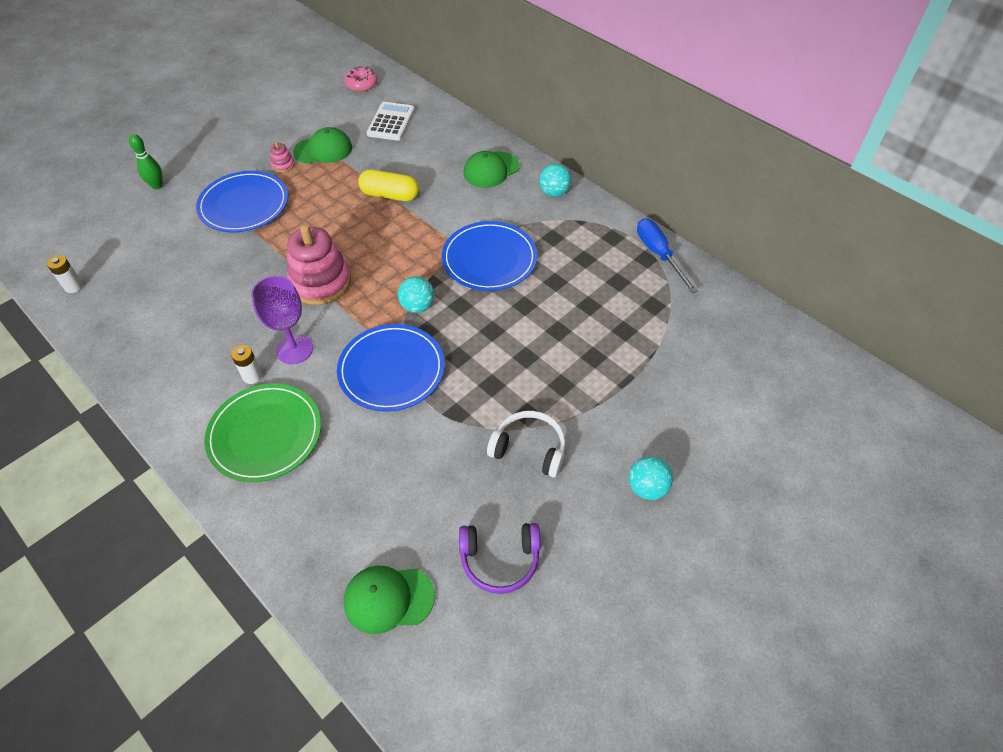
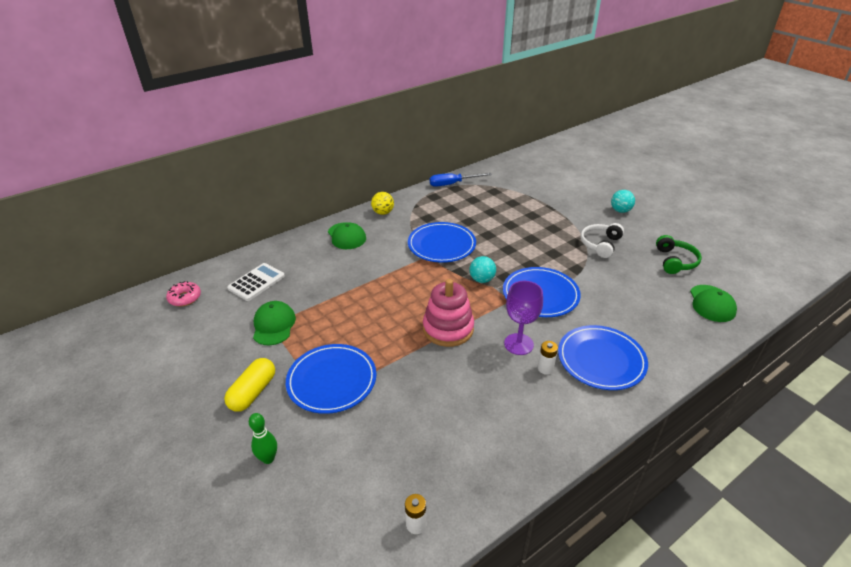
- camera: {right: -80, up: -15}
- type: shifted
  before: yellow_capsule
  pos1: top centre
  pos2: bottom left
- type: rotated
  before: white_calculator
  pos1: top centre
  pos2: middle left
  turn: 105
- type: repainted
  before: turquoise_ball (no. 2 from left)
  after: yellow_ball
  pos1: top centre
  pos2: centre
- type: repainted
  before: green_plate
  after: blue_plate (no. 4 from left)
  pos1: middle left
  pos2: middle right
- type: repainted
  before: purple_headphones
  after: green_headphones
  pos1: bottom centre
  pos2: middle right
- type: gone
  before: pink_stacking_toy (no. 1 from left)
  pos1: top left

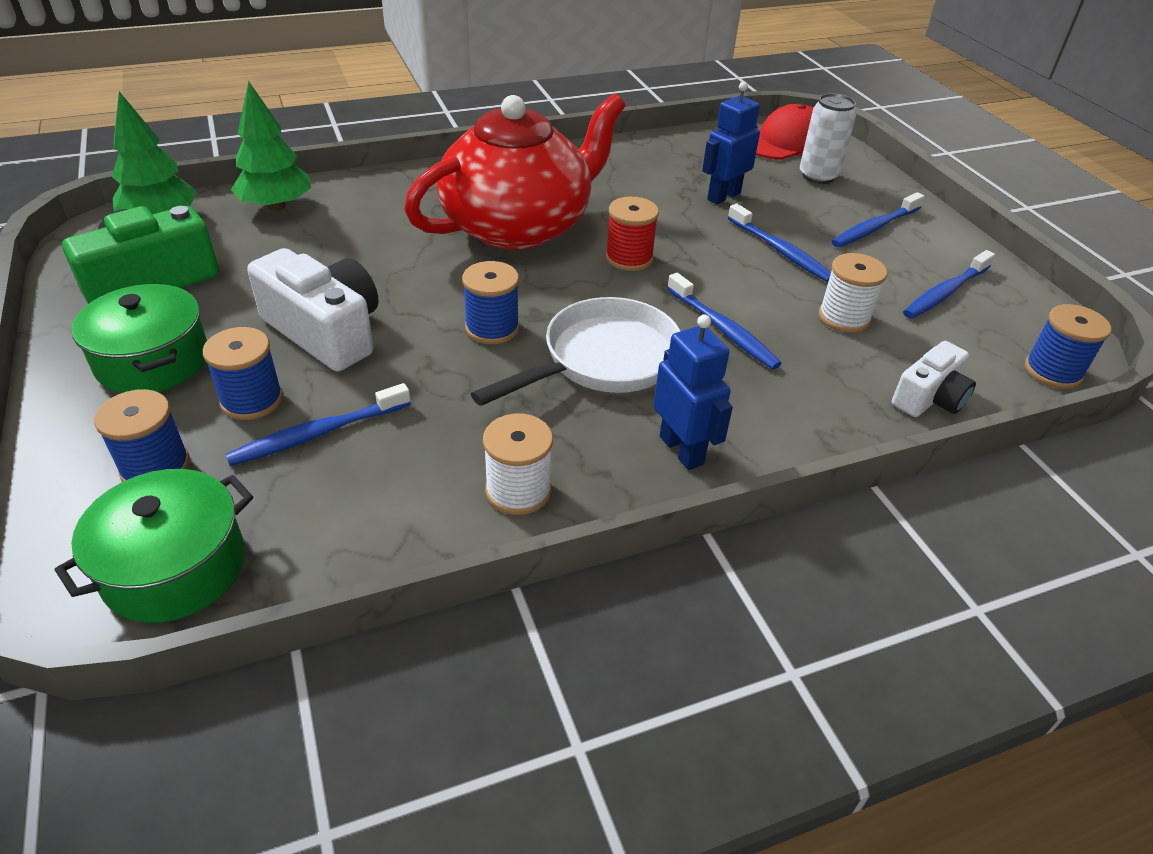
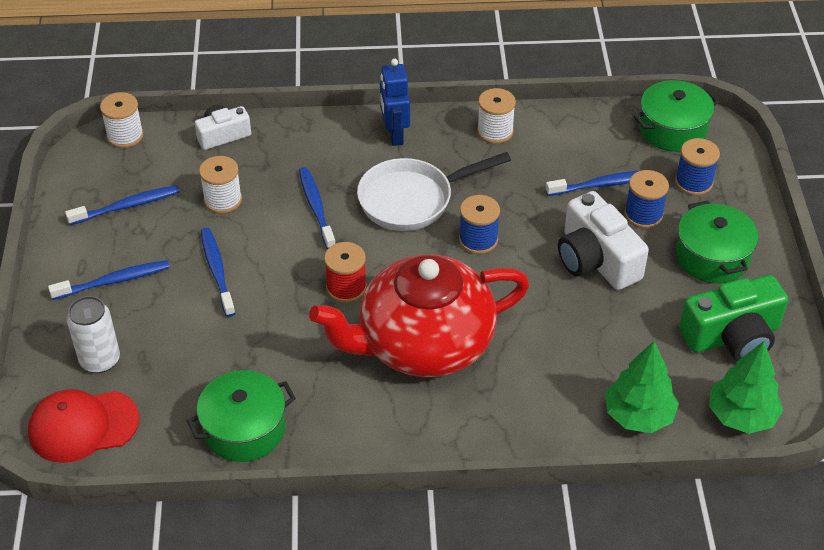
- camera: {right: -160, up: 5}
- type: repainted
  before: blue_spool (no. 4 from left)
  after: white_spool (no. 1 from left)
  pos1: middle right
  pos2: top left
- type: new
  after: green_pot (no. 1 from left)
  pos2: bottom left
- type: gone
  before: blue_robot (no. 2 from left)
  pos1: top centre

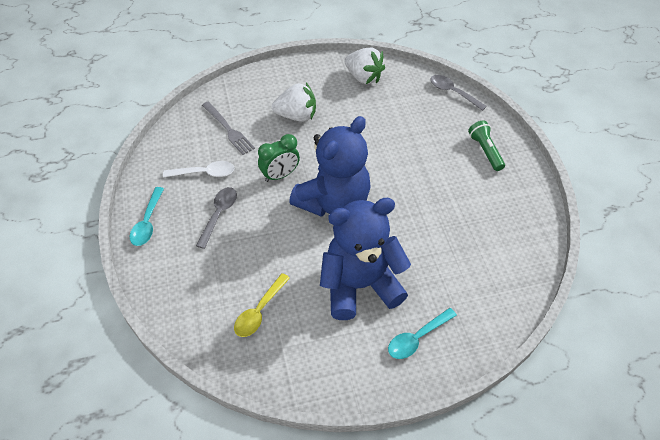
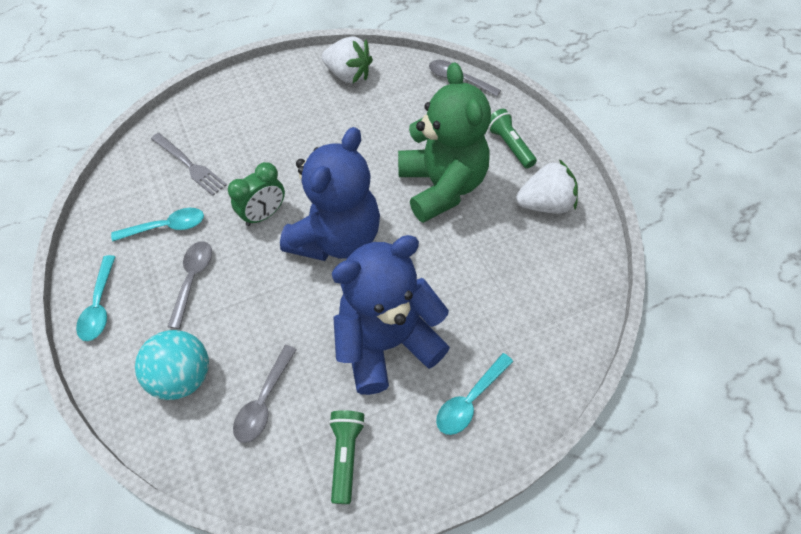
- camera: {right: -10, up: 5}
- type: repainted
  before: white_spoon
  after: turquoise_spoon (no. 2 from left)
  pos1: middle left
  pos2: middle left
- type: new
  after: turquoise_ball
  pos2: bottom left
- type: repainted
  before: yellow_spoon
  after: grey_spoon (no. 2 from left)
  pos1: bottom centre
  pos2: bottom left
- type: new
  after: green_flashlight (no. 1 from left)
  pos2: bottom centre
- type: new
  after: green_teddy_bear
  pos2: top centre
- type: shifted
  before: white_strawberry (no. 1 from left in the first image)
  after: white_strawberry (no. 2 from left)
  pos1: top centre
  pos2: middle right

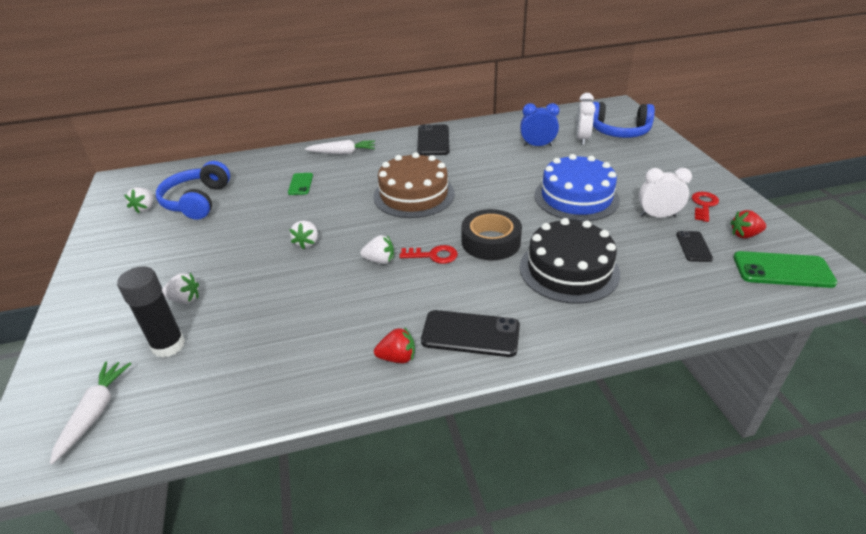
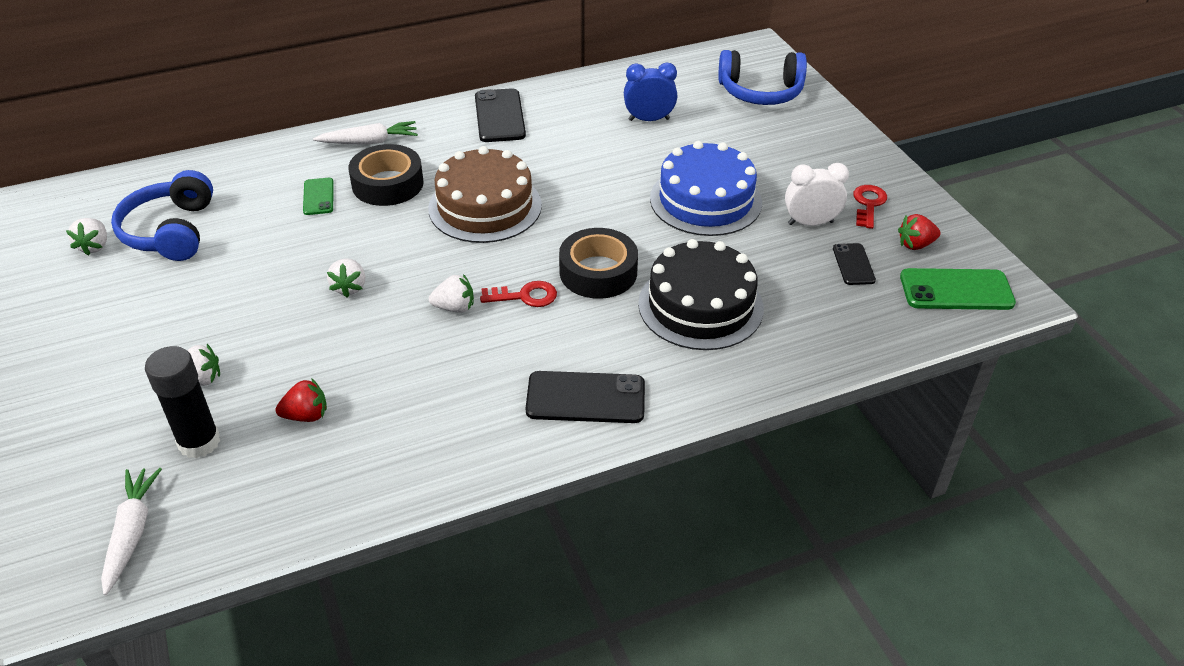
- camera: {right: -10, up: 5}
- type: shifted
  before: red_strawberry (no. 1 from left)
  pos1: centre
  pos2: middle left
- type: new
  after: black_tape (no. 1 from left)
  pos2: top left
- type: gone
  before: white_clock (no. 1 from left)
  pos1: top right

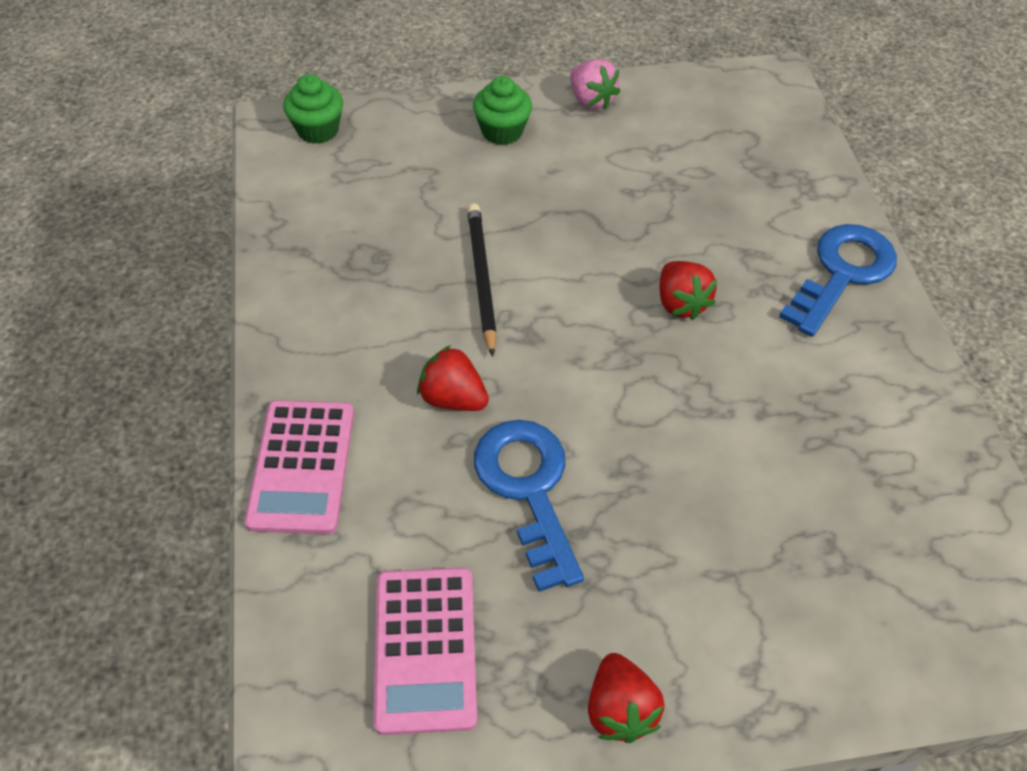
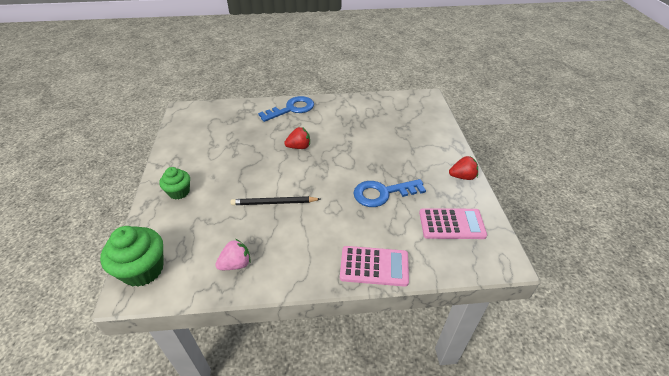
- camera: {right: -85, up: -10}
- type: scaled
  before: green_cupcake (no. 1 from left)
  pos1: top left
  pos2: bottom left
  scale: 1.62
- type: shifted
  before: pink_strawberry
  pos1: top centre
  pos2: bottom centre
- type: rotated
  before: blue_key (no. 2 from left in the first image)
  pos1: middle right
  pos2: top centre
  turn: 105
- type: gone
  before: red_strawberry (no. 1 from left)
  pos1: centre

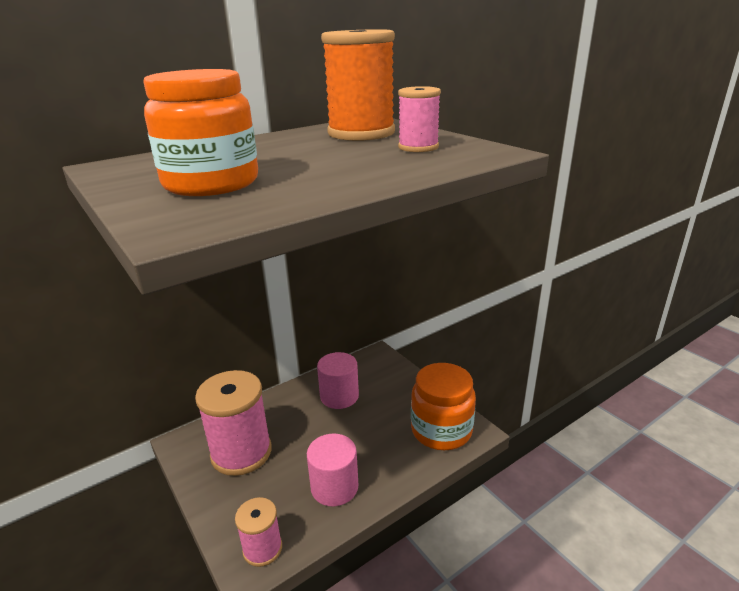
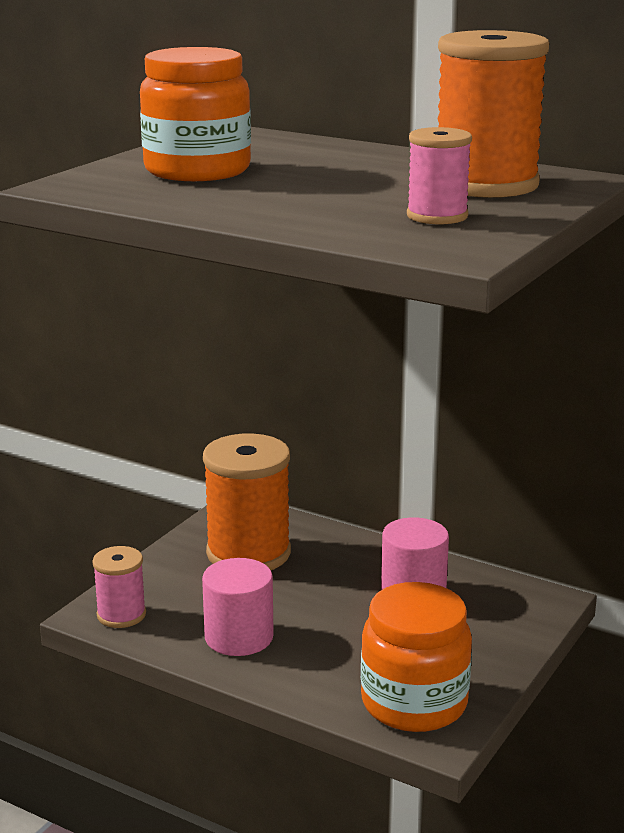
- camera: {right: 65, up: -5}
- type: repainted
  before: pink_spool (no. 1 from left)
  after: orange_spool (no. 1 from left)
  pos1: bottom left
  pos2: centre

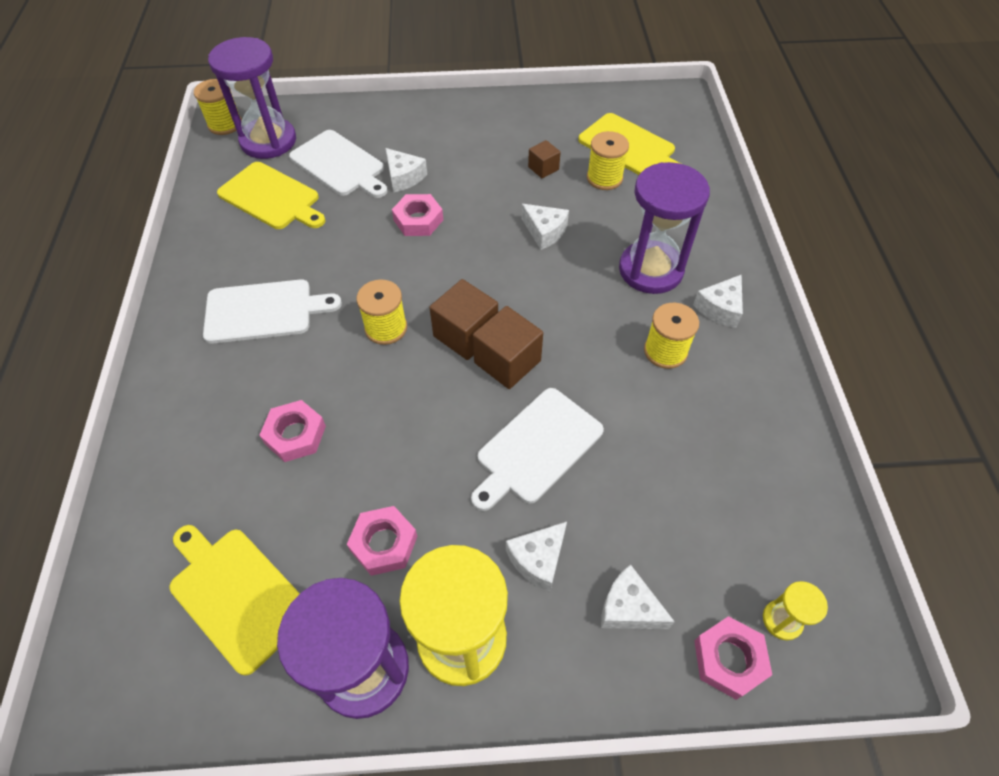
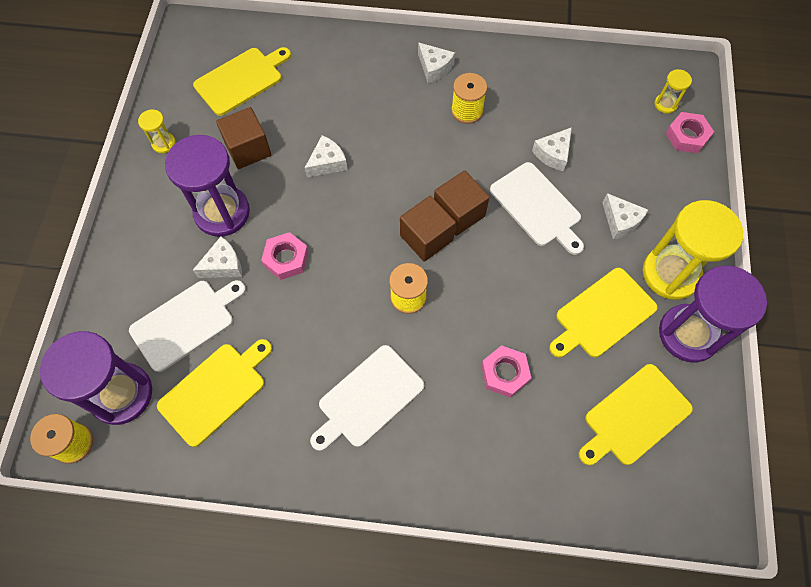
- camera: {right: -80, up: 10}
- type: new
  after: yellow_hourglass (no. 1 from left)
  pos2: top left
- type: shifted
  before: purple_hourglass (no. 3 from left in the first image)
  after: purple_hourglass (no. 2 from left)
  pos1: top centre
  pos2: top left
- type: scaled
  before: brown_cube (no. 3 from left in the first image)
  pos1: top centre
  pos2: top left
  scale: 1.76
- type: rotated
  before: white_cutting_board (no. 1 from left in the first image)
  pos1: middle left
  pos2: bottom centre
  turn: -135
- type: shifted
  before: white_cheese (no. 4 from left)
  pos1: bottom centre
  pos2: top right
- type: swapped
  before: pink_nut (no. 2 from left)
  after: yellow_cutting_board (no. 3 from left)
  pos1: bottom centre
  pos2: middle right
- type: gone
  before: yellow_spool (no. 3 from left)
  pos1: top centre

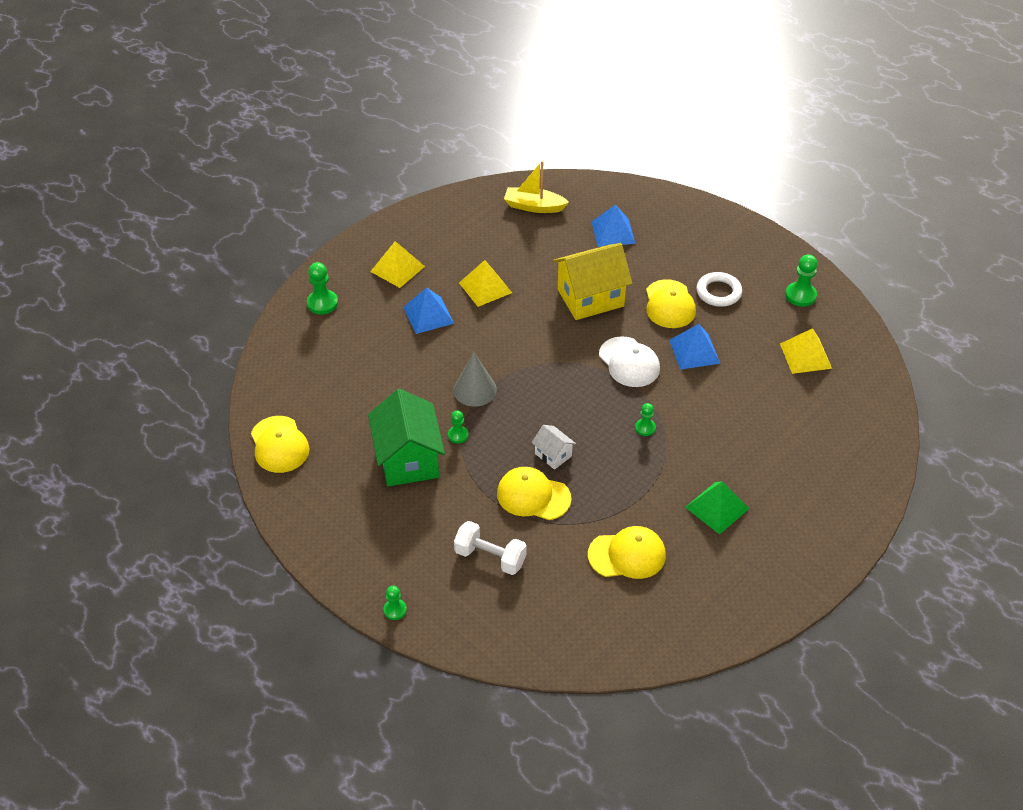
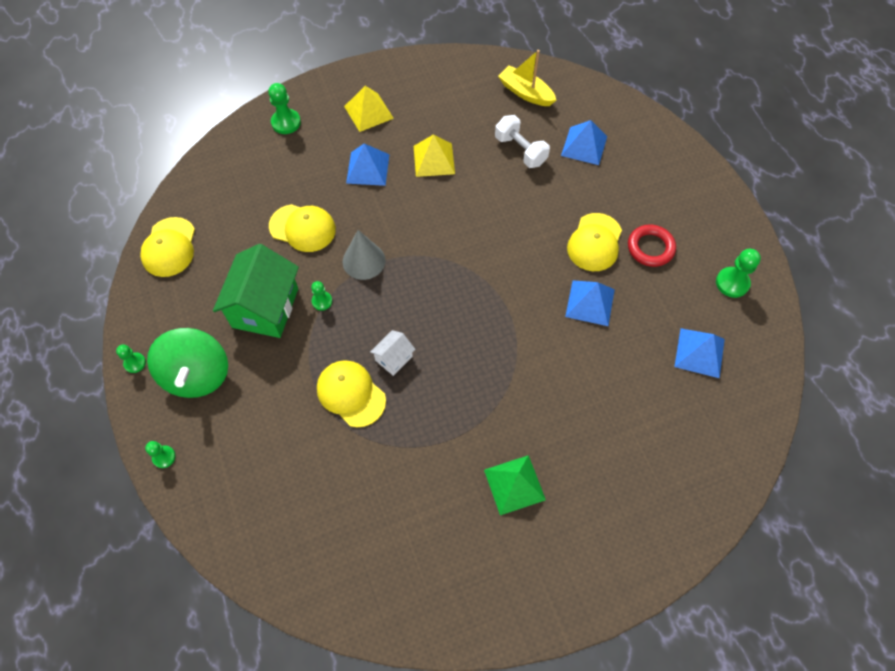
- camera: {right: 25, up: 15}
- type: shifted
  before: green_pawn (no. 4 from left in the first image)
  after: green_pawn (no. 1 from left)
  pos1: centre
  pos2: middle left
- type: new
  after: green_spinning_top
  pos2: middle left
- type: shifted
  before: yellow_cap (no. 3 from left in the first image)
  after: yellow_cap (no. 2 from left)
  pos1: bottom centre
  pos2: centre
- type: rotated
  before: white_house
  pos1: centre
  pos2: centre
  turn: 60
- type: shifted
  before: white_dumbbell
  pos1: bottom centre
  pos2: top centre
- type: repainted
  before: white_ring
  after: red_ring
  pos1: middle right
  pos2: middle right
- type: repainted
  before: yellow_pyramid (no. 3 from left)
  after: blue_pyramid (no. 4 from left)
  pos1: middle right
  pos2: middle right
- type: gone
  before: yellow_house
  pos1: centre
- type: gone
  before: white_cap
  pos1: centre

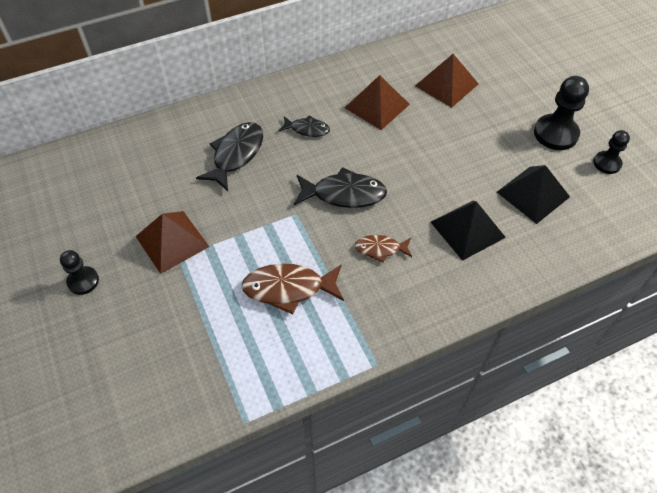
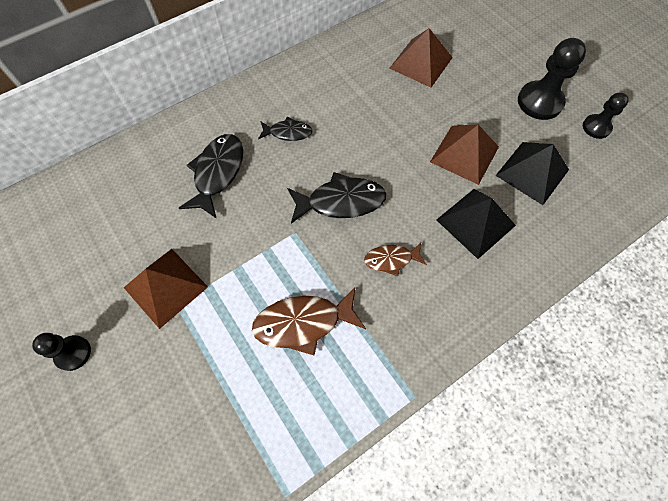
- camera: {right: -10, up: 10}
- type: shifted
  before: brown_pyramid (no. 2 from left in the first image)
  after: brown_pyramid (no. 3 from left)
  pos1: top centre
  pos2: top right

